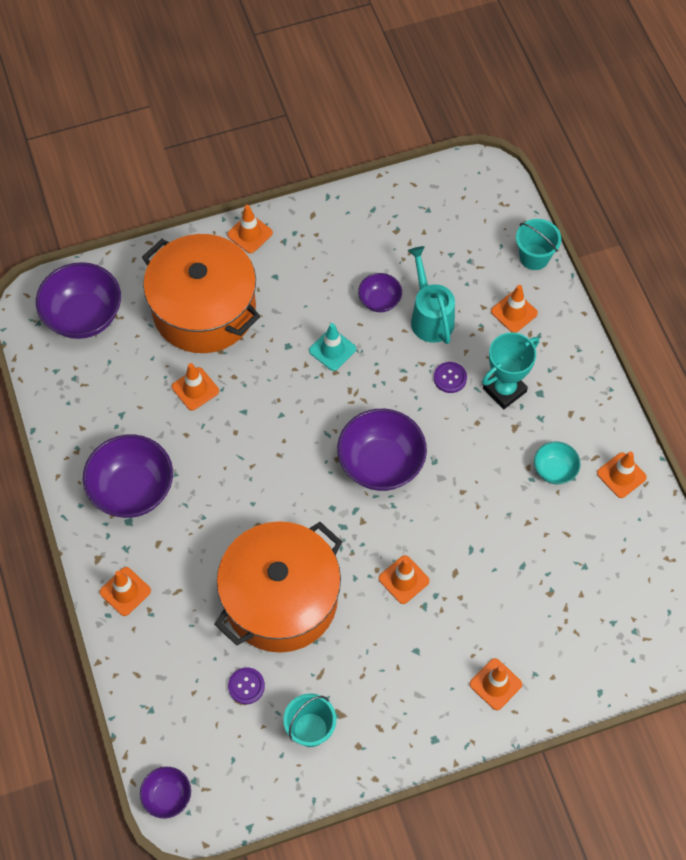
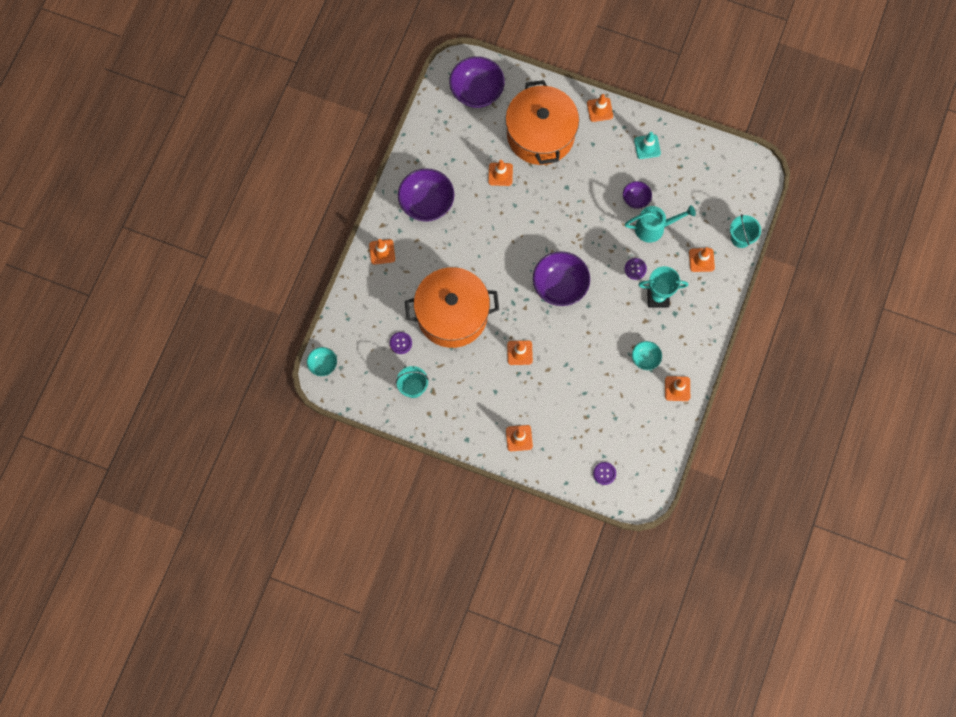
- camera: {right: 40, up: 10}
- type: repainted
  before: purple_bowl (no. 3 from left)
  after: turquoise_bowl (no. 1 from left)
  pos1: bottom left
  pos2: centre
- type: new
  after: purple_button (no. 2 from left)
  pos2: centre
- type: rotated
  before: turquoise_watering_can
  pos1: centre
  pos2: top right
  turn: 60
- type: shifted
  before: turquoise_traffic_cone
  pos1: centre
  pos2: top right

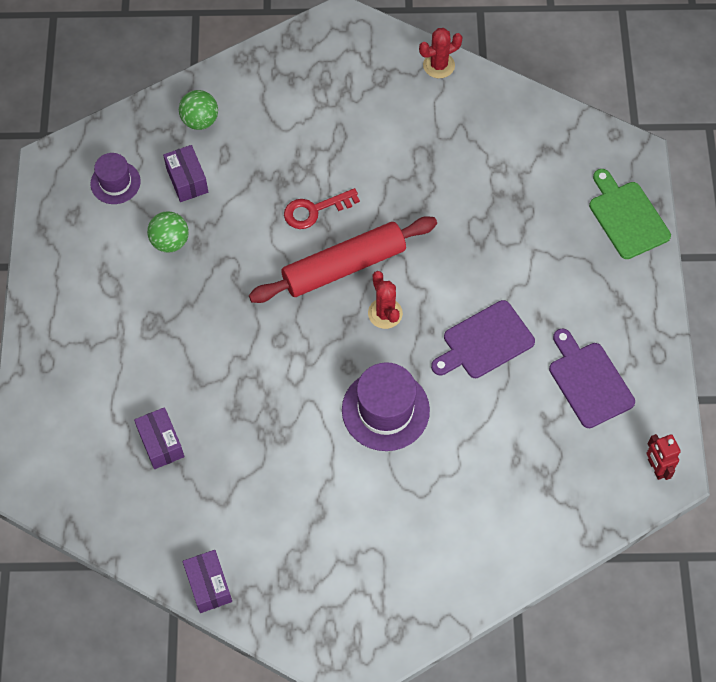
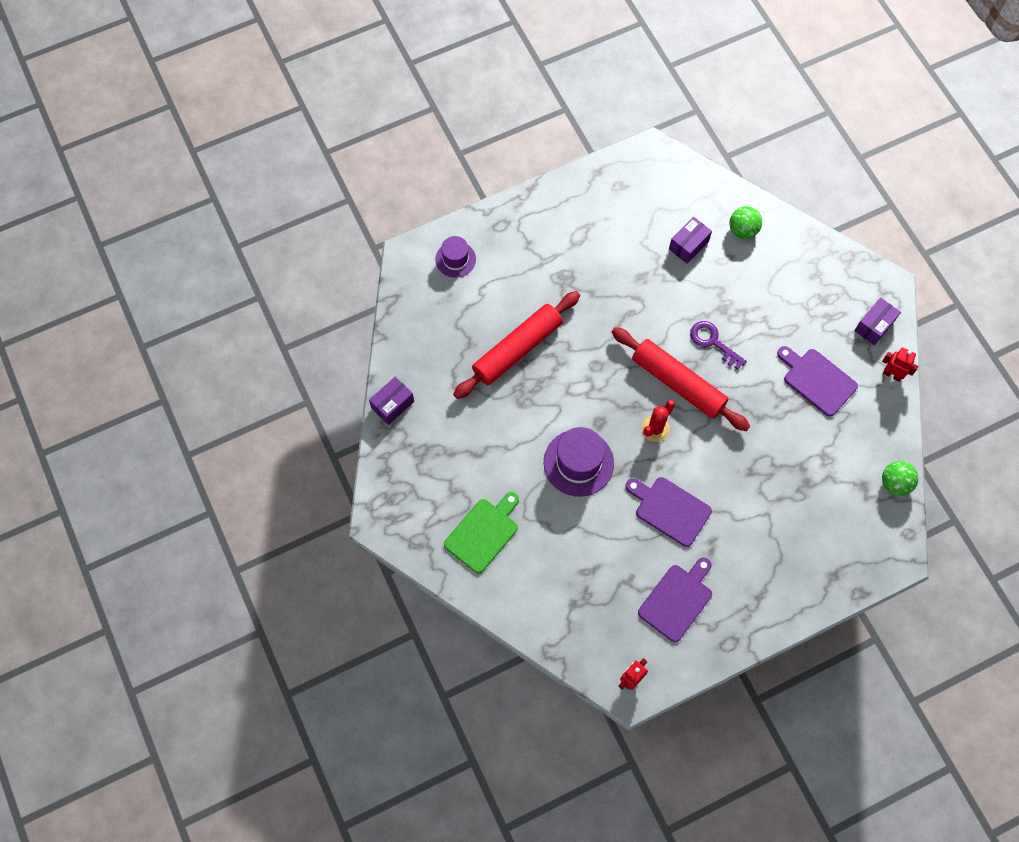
- camera: {right: 65, up: 5}
- type: shifted
  before: purple_hat (no. 1 from left)
  pos1: top left
  pos2: top centre
- type: shifted
  before: green_cutting_board
  pos1: top right
  pos2: centre
- type: new
  after: red_rolling_pin (no. 1 from left)
  pos2: centre
- type: repainted
  before: red_key
  after: purple_key
  pos1: top centre
  pos2: middle right
- type: new
  after: purple_cutting_board (no. 3 from left)
  pos2: middle right
- type: shifted
  before: purple_box (no. 1 from left in the first image)
  after: purple_box (no. 3 from left)
  pos1: middle left
  pos2: middle right
- type: swapped
  before: red_cactus (no. 2 from left)
  after: red_robot (no. 2 from left)
  pos1: top centre
  pos2: middle right
- type: shifted
  before: green_ball (no. 1 from left in the first image)
  after: green_ball (no. 2 from left)
  pos1: middle left
  pos2: middle right

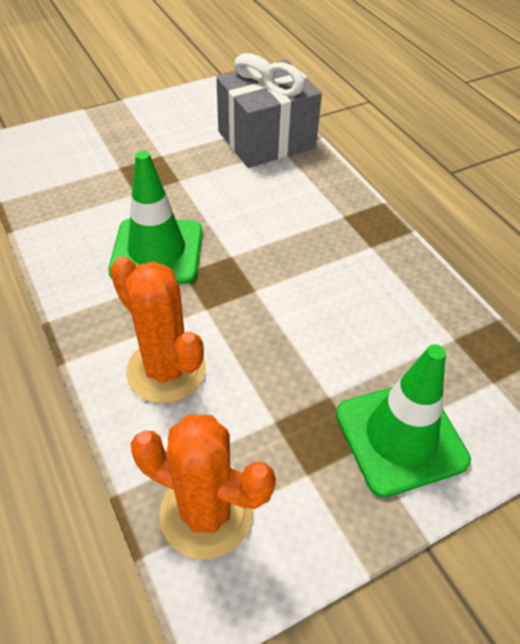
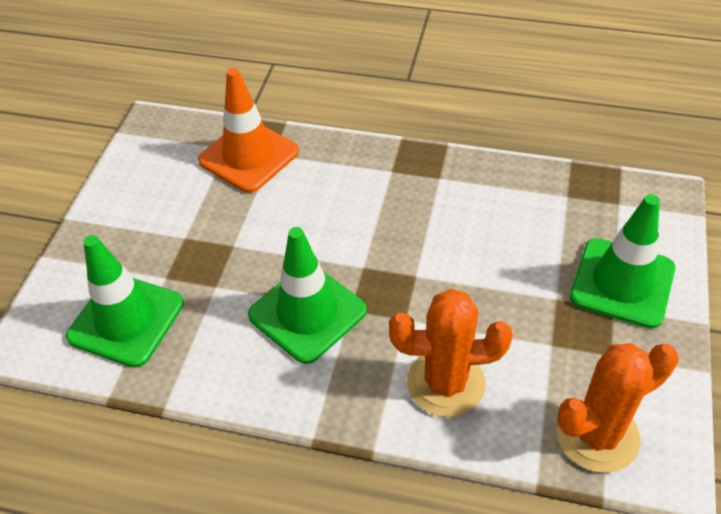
- camera: {right: -45, up: 0}
- type: new
  after: green_traffic_cone (no. 1 from left)
  pos2: middle left
- type: swapped
  before: grey_gift
  after: orange_traffic_cone
  pos1: top centre
  pos2: top centre

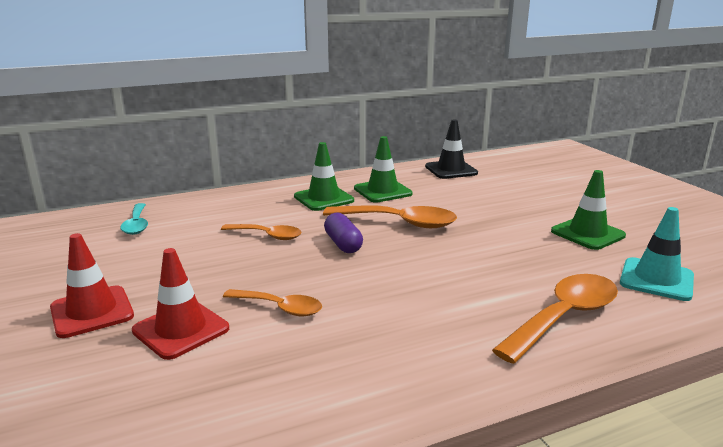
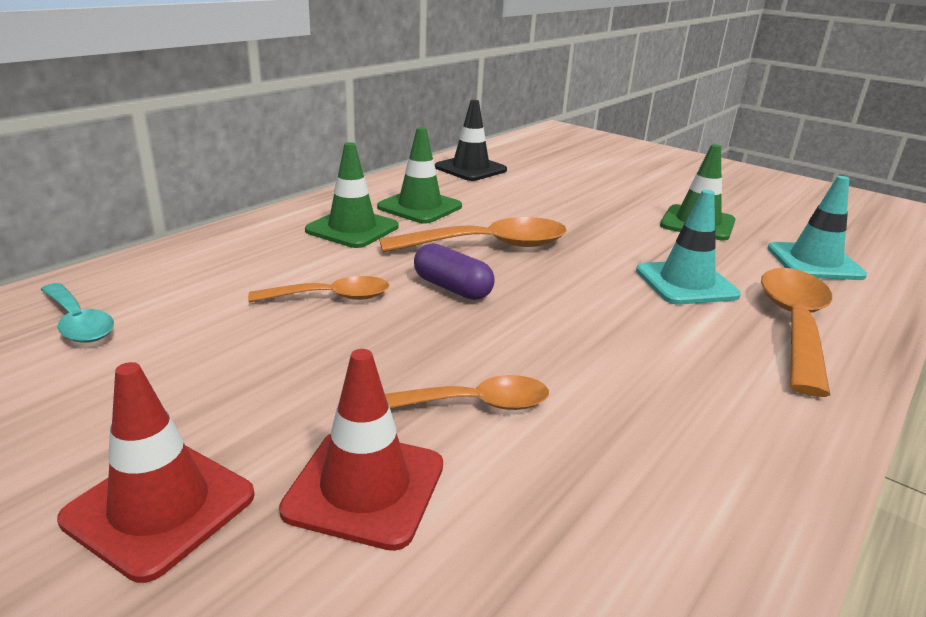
- camera: {right: -30, up: 5}
- type: new
  after: turquoise_traffic_cone (no. 1 from left)
  pos2: middle right

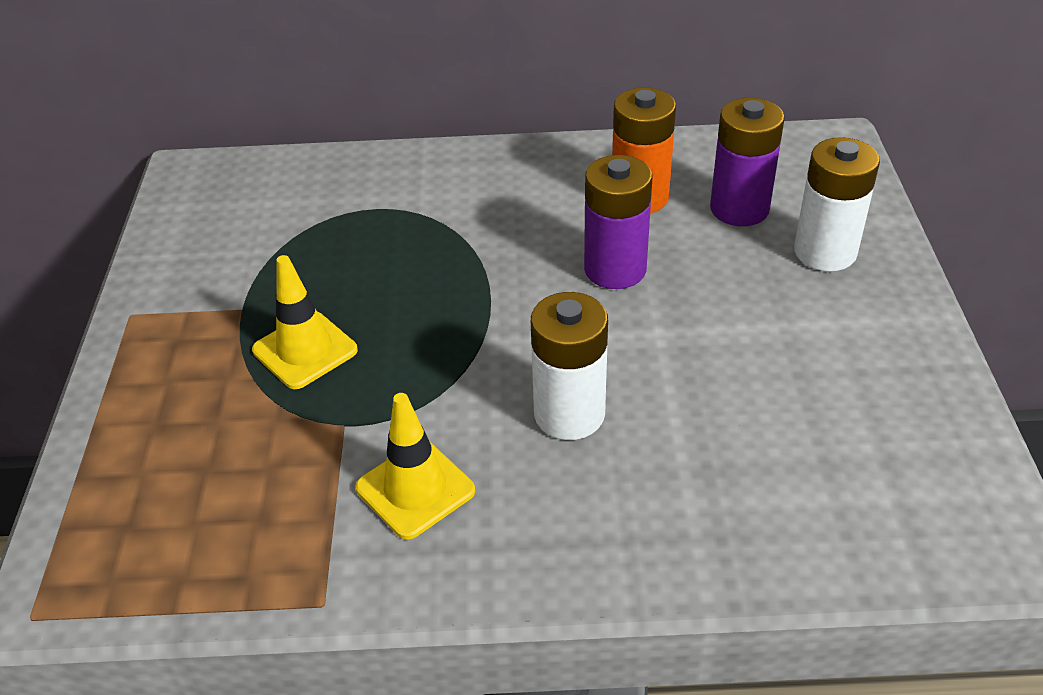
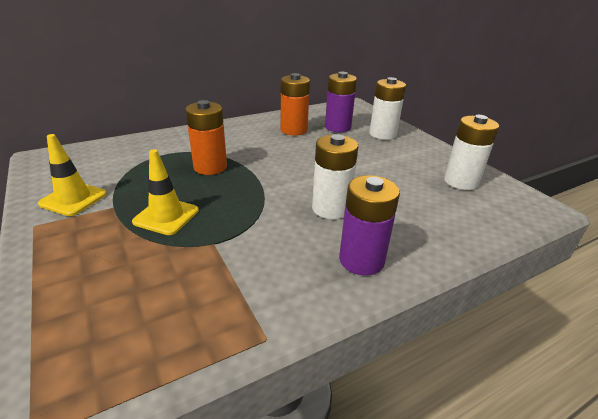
- camera: {right: -30, up: -10}
- type: shifted
  before: yellow_traffic_cone (no. 2 from left in the first image)
  after: yellow_traffic_cone (no. 1 from left)
  pos1: bottom centre
  pos2: middle left
- type: new
  after: orange_battery (no. 1 from left)
  pos2: top centre
- type: shifted
  before: purple_battery (no. 1 from left in the first image)
  after: purple_battery (no. 2 from left)
  pos1: top centre
  pos2: centre
- type: new
  after: white_battery (no. 3 from left)
  pos2: middle right

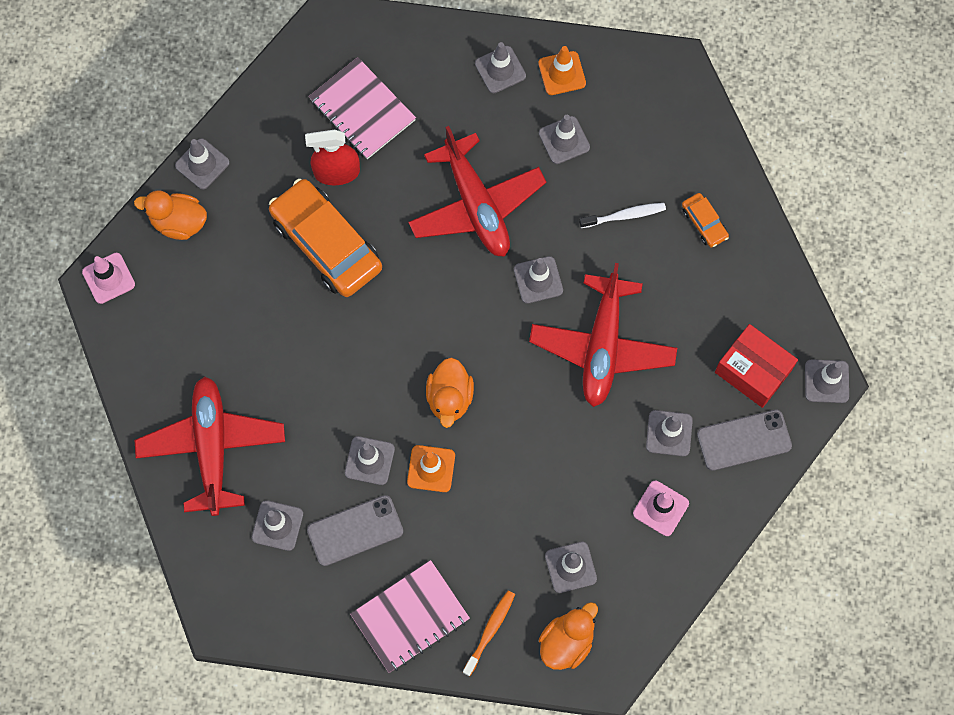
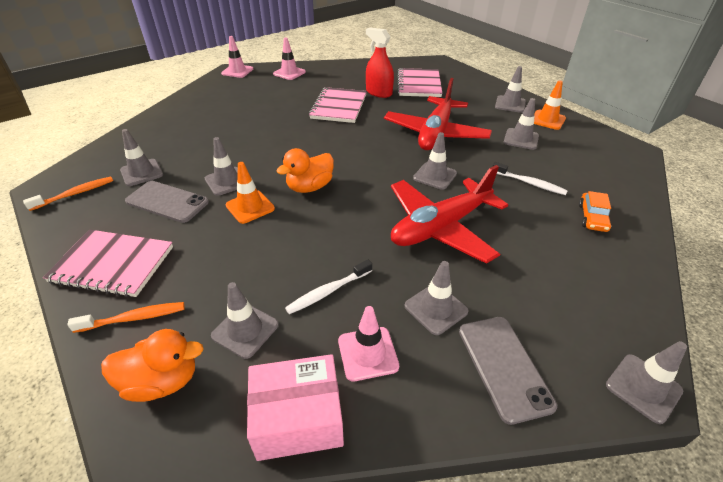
- camera: {right: 45, up: -30}
- type: new
  after: orange_toothbrush (no. 1 from left)
  pos2: middle left
- type: new
  after: pink_box
  pos2: bottom centre
- type: swapped
  before: orange_duck (no. 1 from left)
  after: pink_traffic_cone (no. 2 from left)
  pos1: top left
  pos2: top centre
- type: new
  after: white_toothbrush (no. 1 from left)
  pos2: centre
- type: swapped
  before: orange_car (no. 1 from left)
  after: pink_notebook (no. 2 from left)
  pos1: top centre
  pos2: top centre
- type: rotated
  before: grey_phone (no. 2 from left)
  pos1: middle right
  pos2: bottom right
  turn: 45
- type: gone
  before: red_plane (no. 1 from left)
  pos1: middle left
- type: gone
  before: grey_traffic_cone (no. 1 from left)
  pos1: top left
- type: gone
  before: red_box
  pos1: middle right

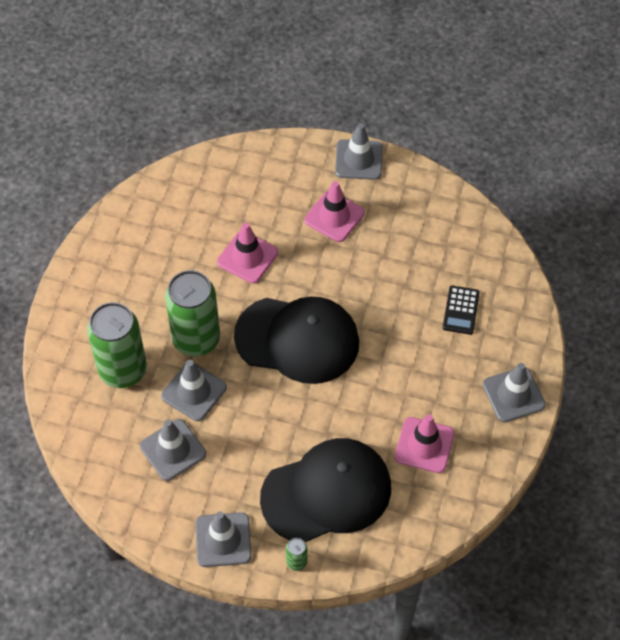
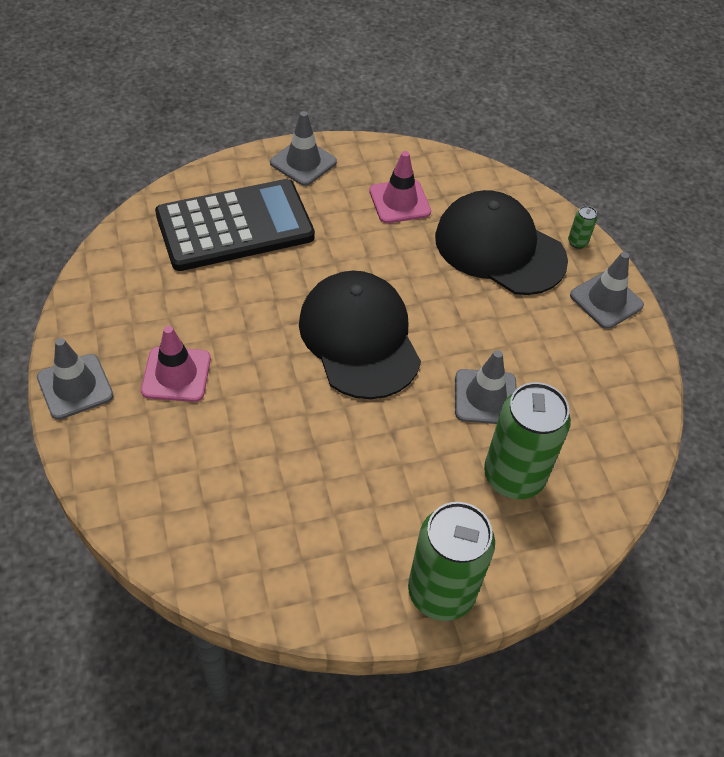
- camera: {right: -125, up: -5}
- type: scaled
  before: black_calculator
  pos1: middle right
  pos2: top left
  scale: 2.5
- type: shifted
  before: green_can (no. 2 from left in the first image)
  after: green_can (no. 1 from left)
  pos1: middle left
  pos2: bottom centre
- type: gone
  before: grey_traffic_cone (no. 1 from left)
  pos1: bottom left
- type: gone
  before: pink_traffic_cone (no. 1 from left)
  pos1: centre

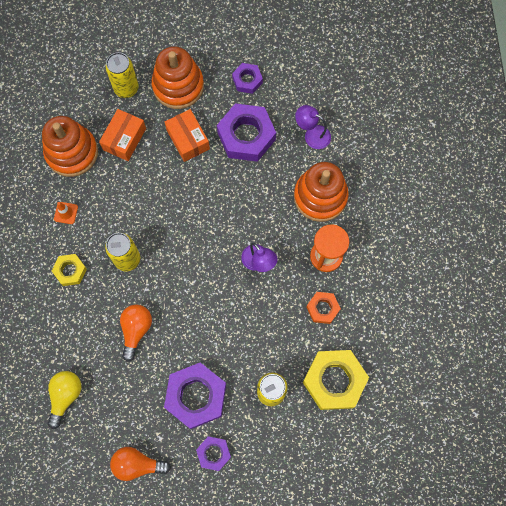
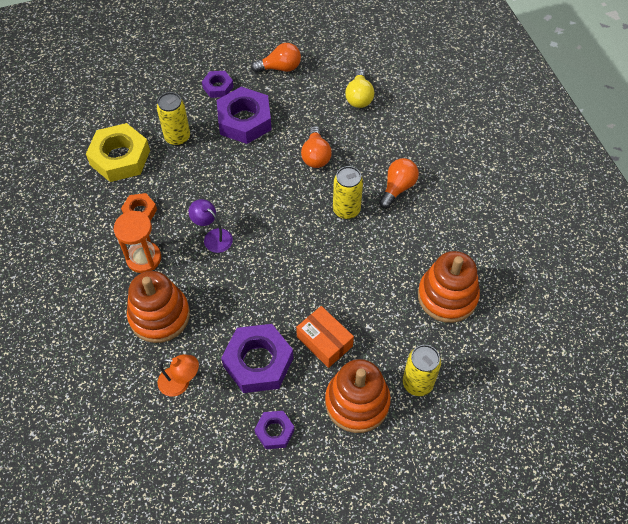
- camera: {right: 165, up: -15}
- type: repainted
  before: purple_lamp (no. 2 from left)
  after: orange_lamp
  pos1: top centre
  pos2: bottom left
- type: swapped
  before: yellow_nut (no. 1 from left)
  after: orange_light_bulb (no. 3 from left)
  pos1: middle left
  pos2: centre
- type: gone
  before: orange_traffic_cone
  pos1: middle left
- type: gone
  before: orange_box (no. 1 from left)
  pos1: top left

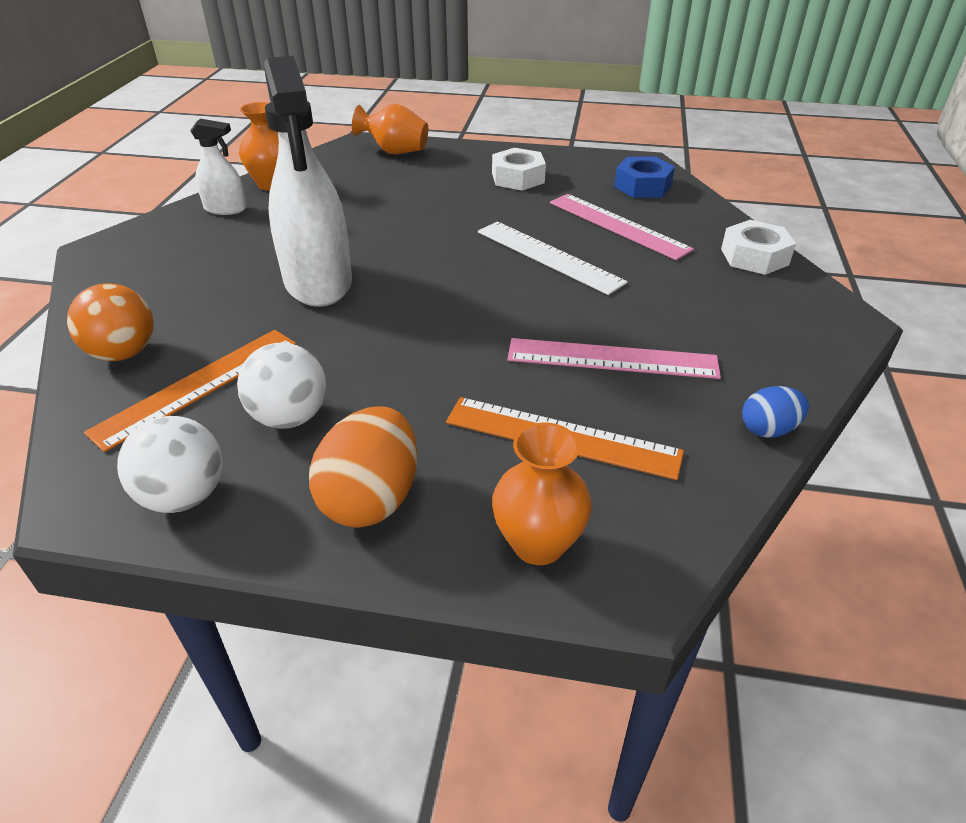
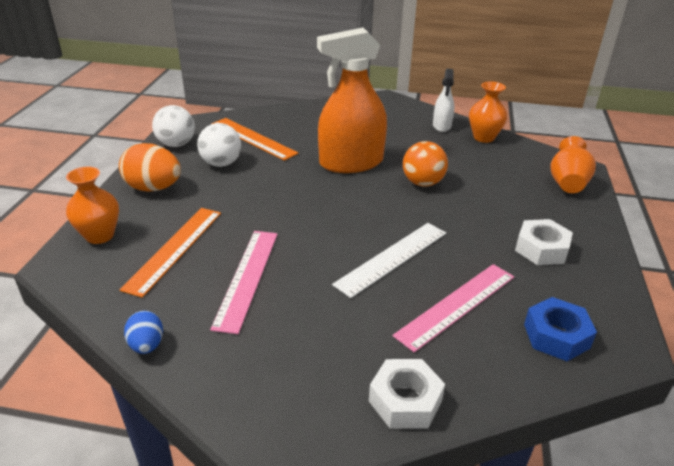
- camera: {right: 90, up: -5}
- type: repainted
  before: white_spray_bottle (no. 2 from left)
  after: orange_spray_bottle
  pos1: top left
  pos2: top centre
- type: shifted
  before: orange_ball
  pos1: middle left
  pos2: centre

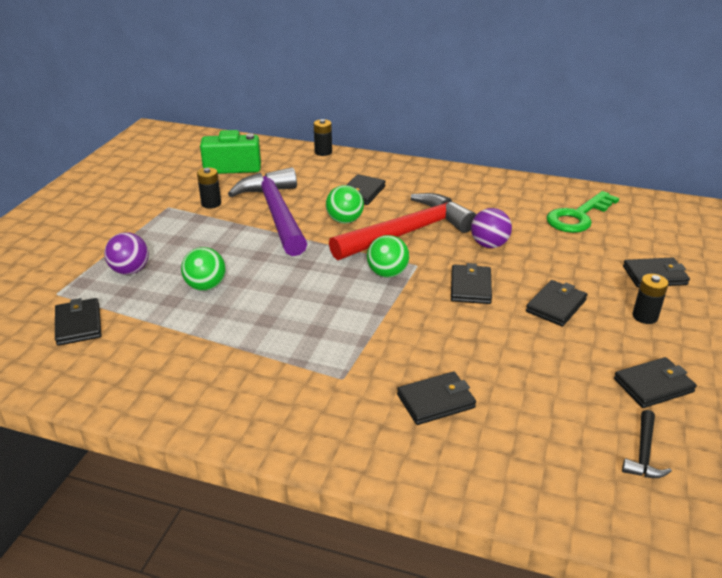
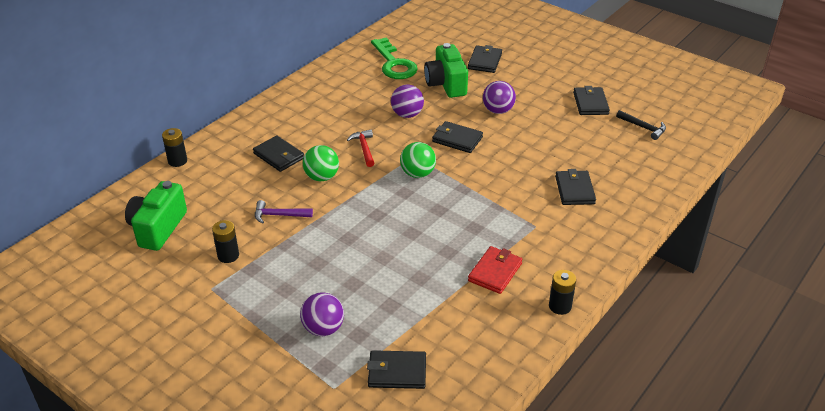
- camera: {right: -70, up: 5}
- type: scaled
  before: purple_hammer
  pos1: centre
  pos2: centre
  scale: 0.4
- type: scaled
  before: red_hammer
  pos1: centre
  pos2: centre
  scale: 0.4
- type: new
  after: green_camera (no. 2 from left)
  pos2: top centre
- type: new
  after: red_wallet
  pos2: centre
- type: swapped
  before: black_wallet (no. 5 from left)
  after: purple_ball (no. 3 from left)
  pos1: middle right
  pos2: top centre
- type: shifted
  before: black_battery (no. 3 from left)
  pos1: middle right
  pos2: bottom right
- type: gone
  before: green_ball (no. 1 from left)
  pos1: middle left

